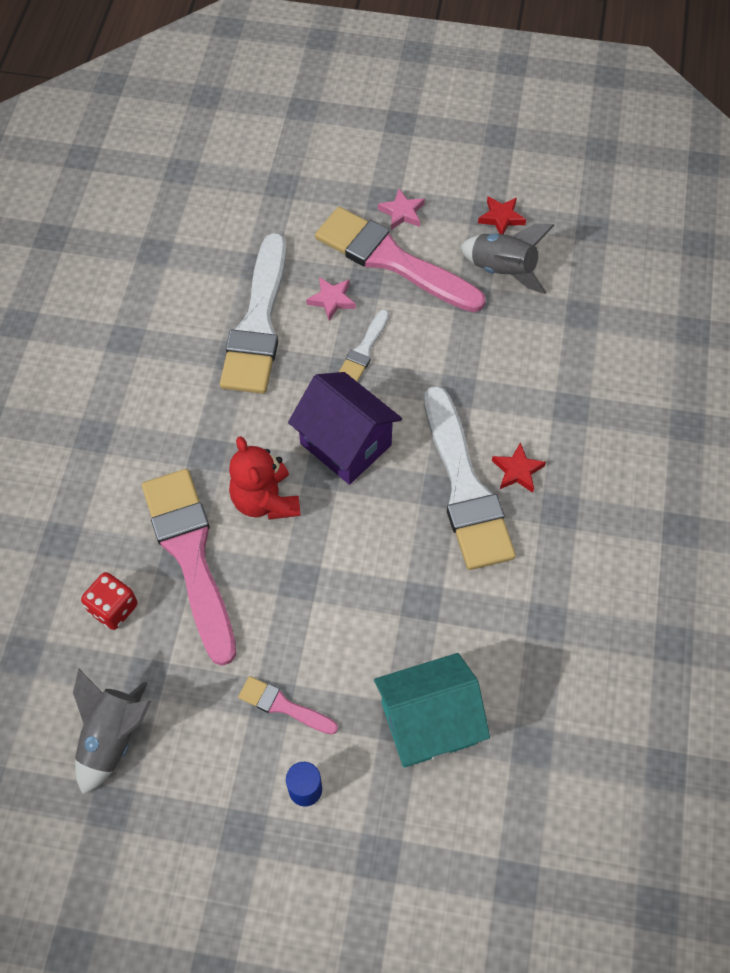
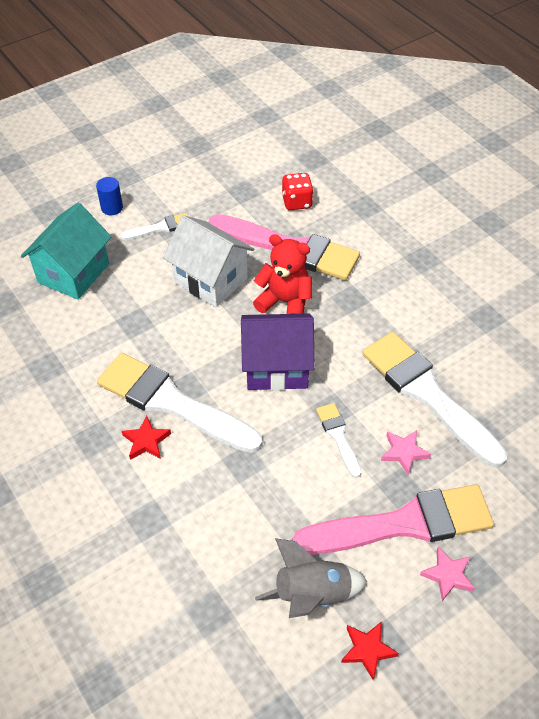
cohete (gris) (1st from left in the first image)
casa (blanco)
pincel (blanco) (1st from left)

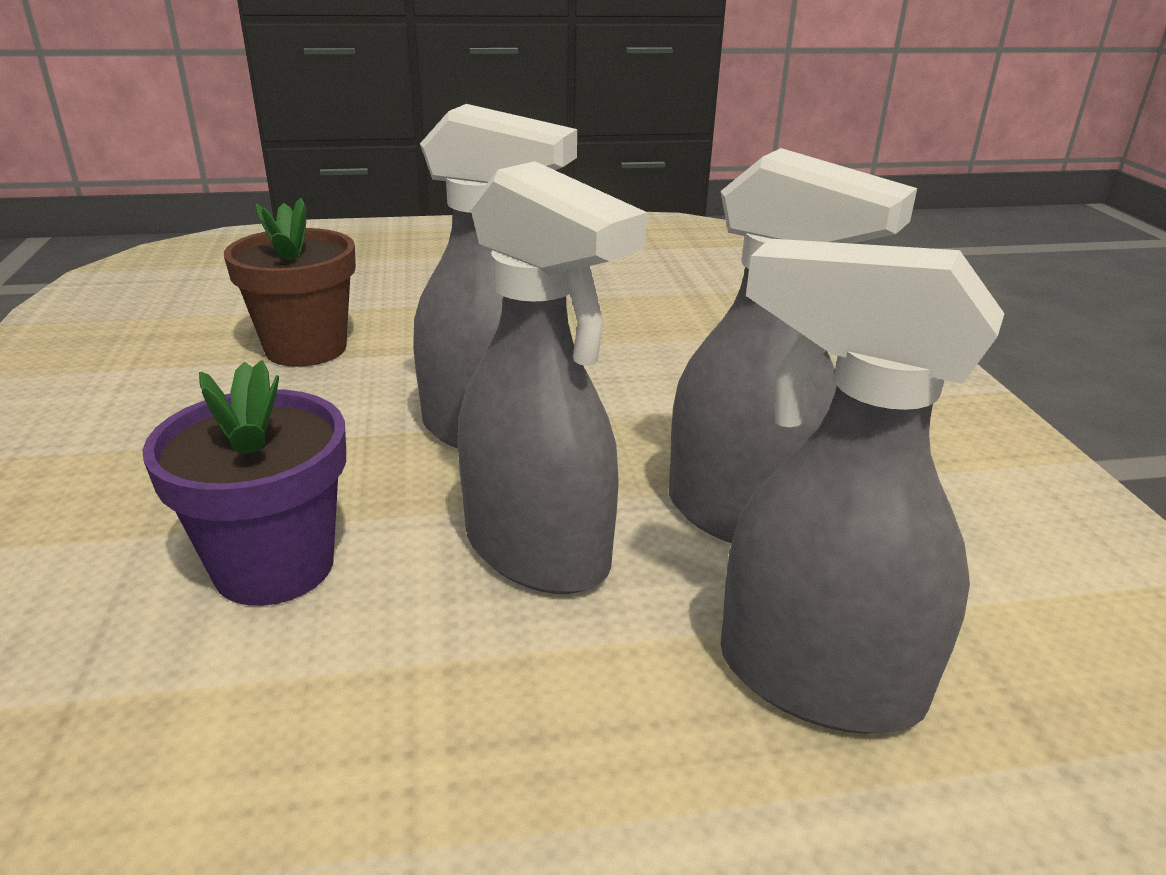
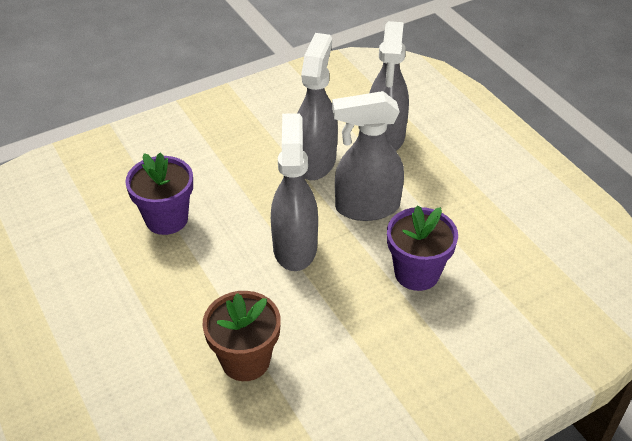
maceta (morado) (1st from left)
pulverizador (gris) (3rd from left)

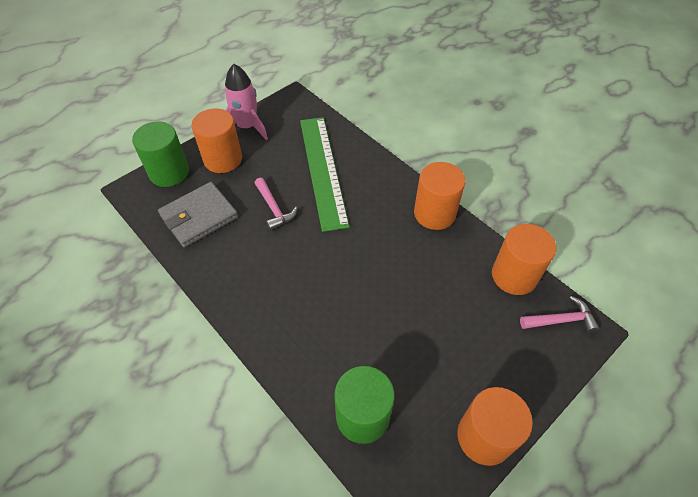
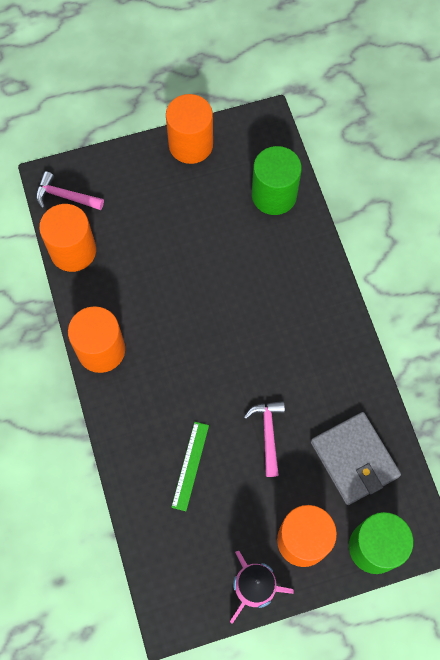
cartera (gris)
regla (verde)

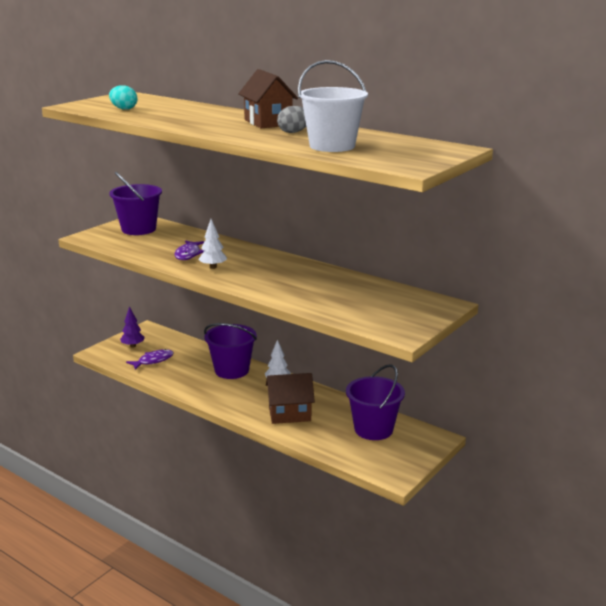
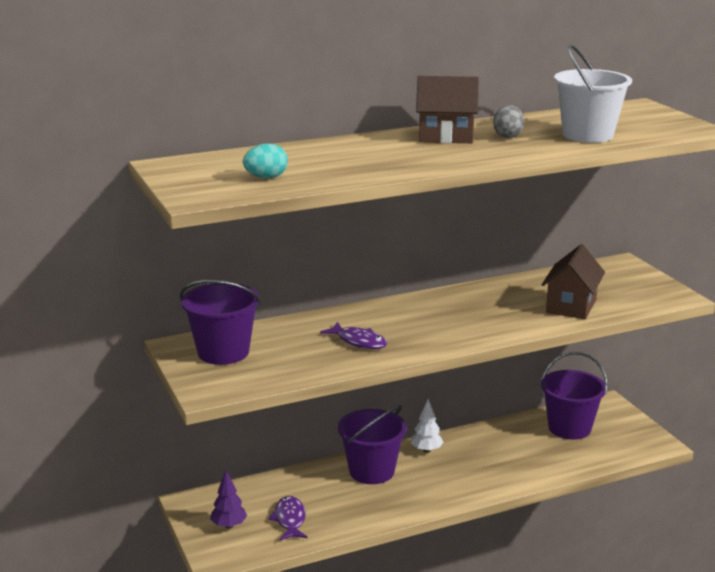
árbol (blanco) (1st from left in the first image)
casa (marrón) (2nd from left)

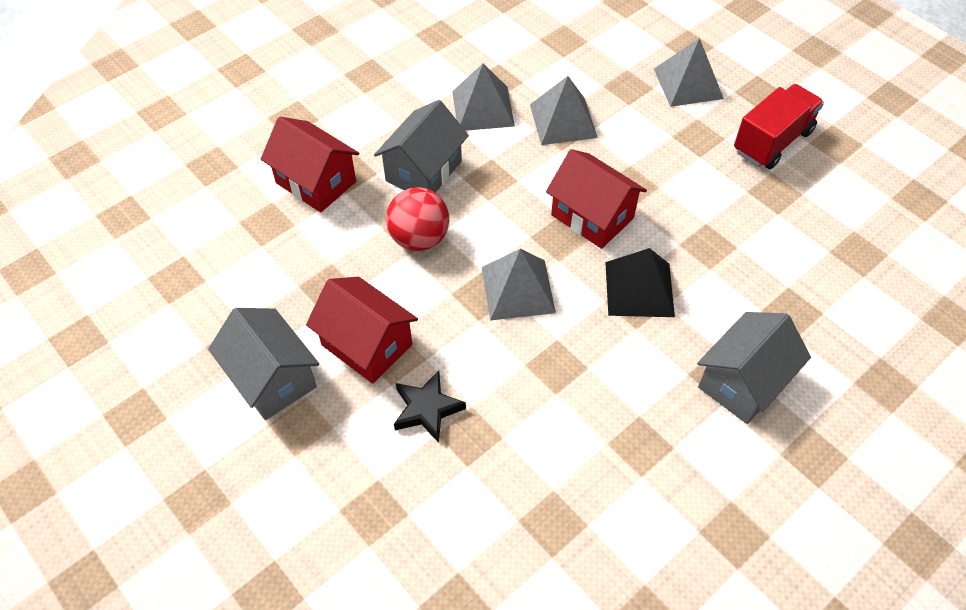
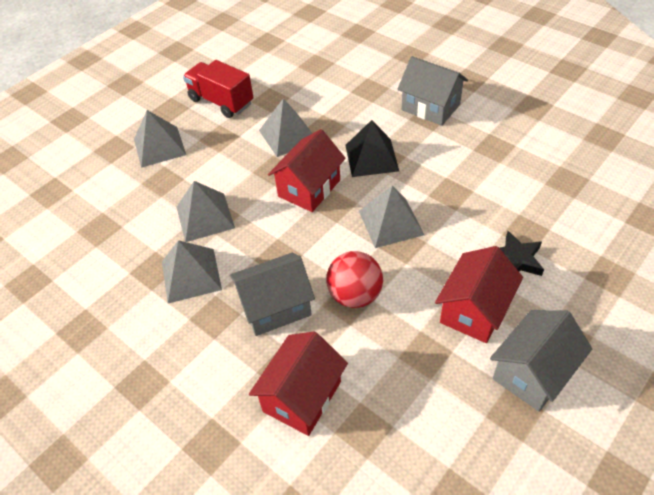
pirámide (gris) (4th from left)
casa (gris) (1st from left)

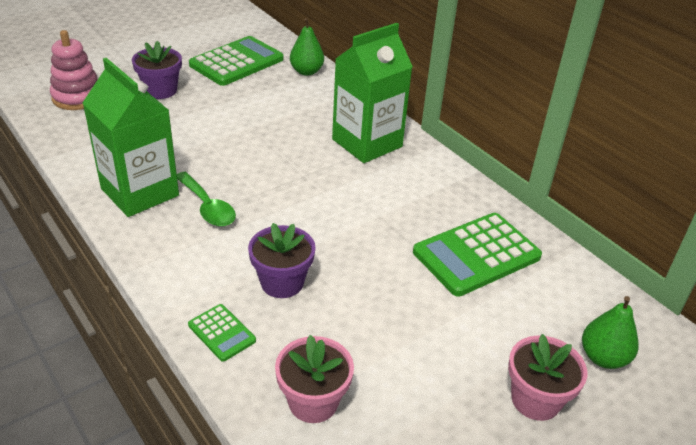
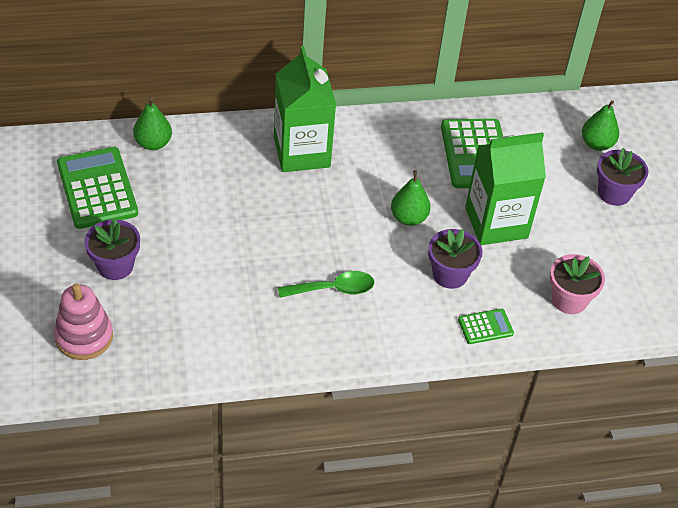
pera (verde) (2nd from left)
cartón de leche (verde) (2nd from left)
maceta (morado) (3rd from left)

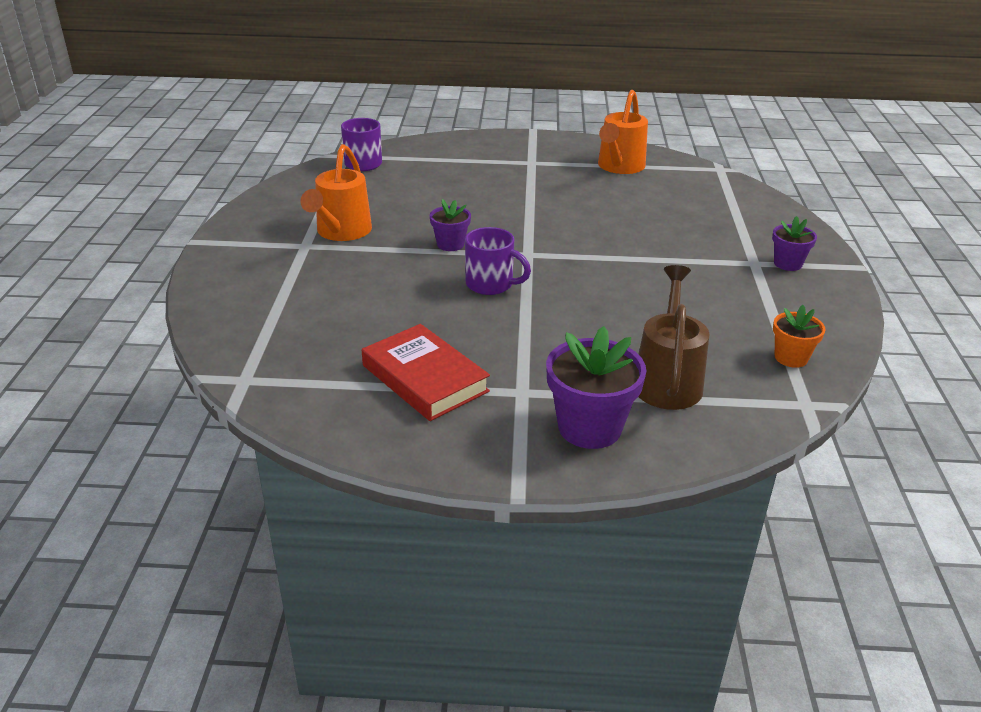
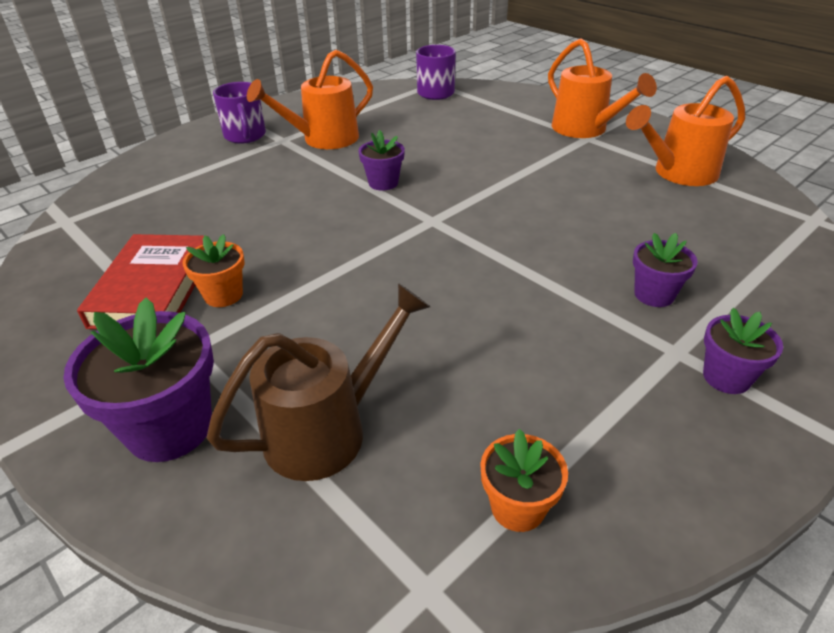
maceta (naranja) (1st from left)
regadera (naranja) (2nd from left)
maceta (morado) (3rd from left)
taza (morado) (1st from left)

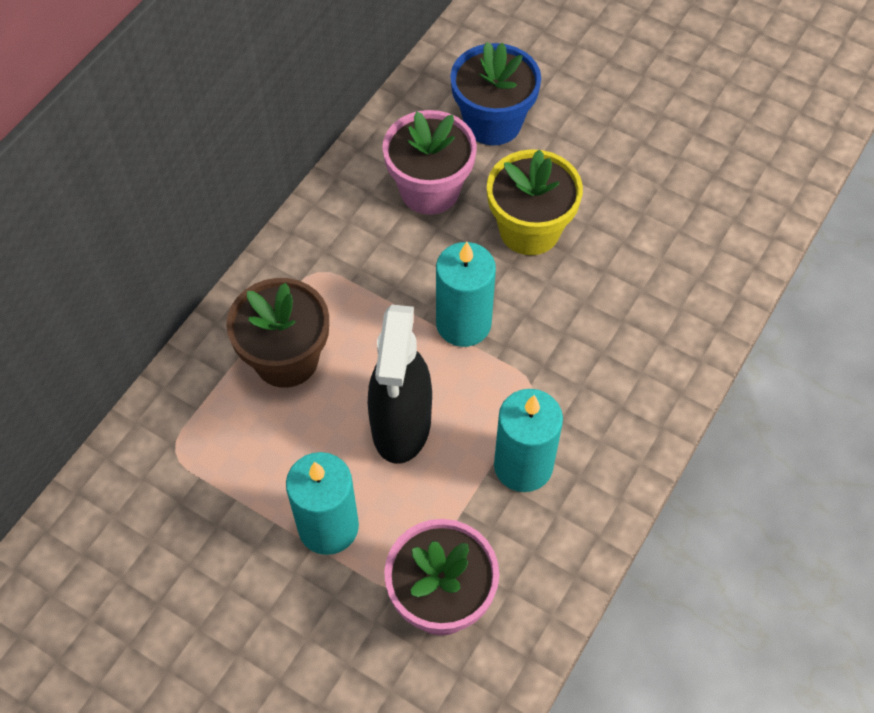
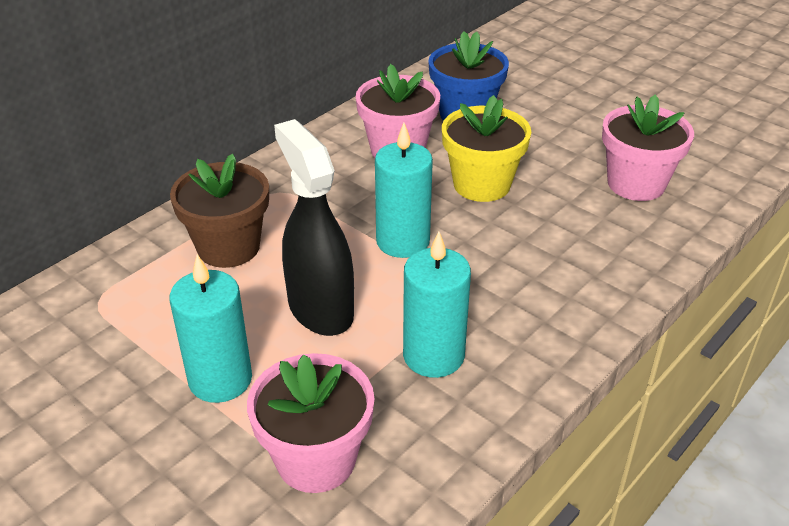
maceta (rosa) (3rd from left)
pulverizador (negro)

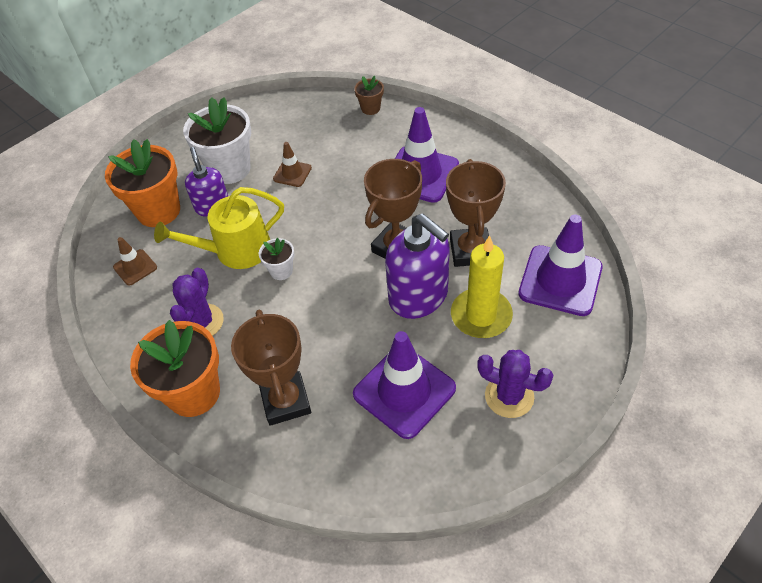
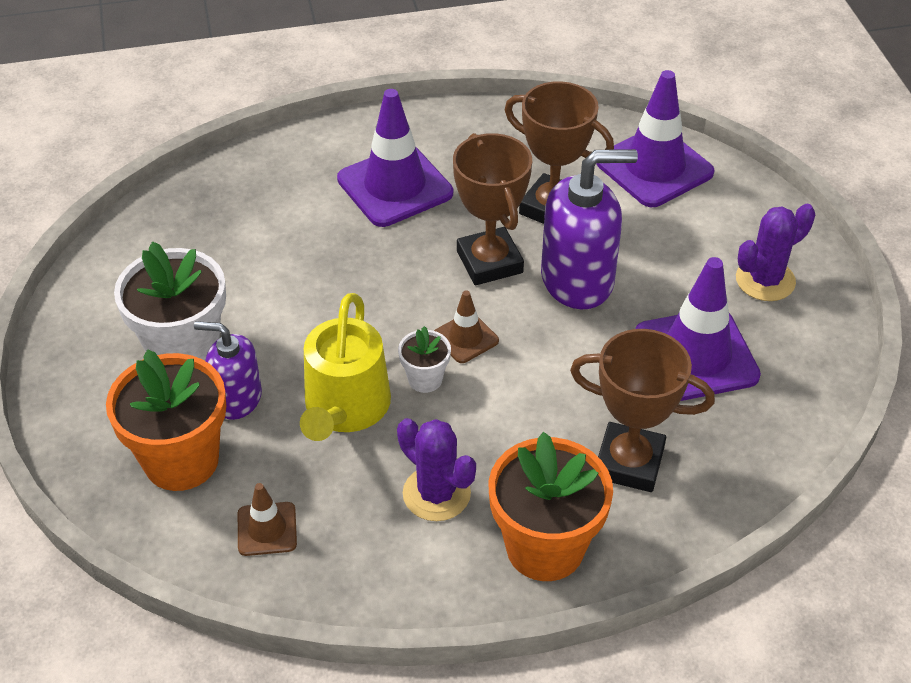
maceta (marrón)
vela (amarillo)
cono de tráfico (marrón) (2nd from left)

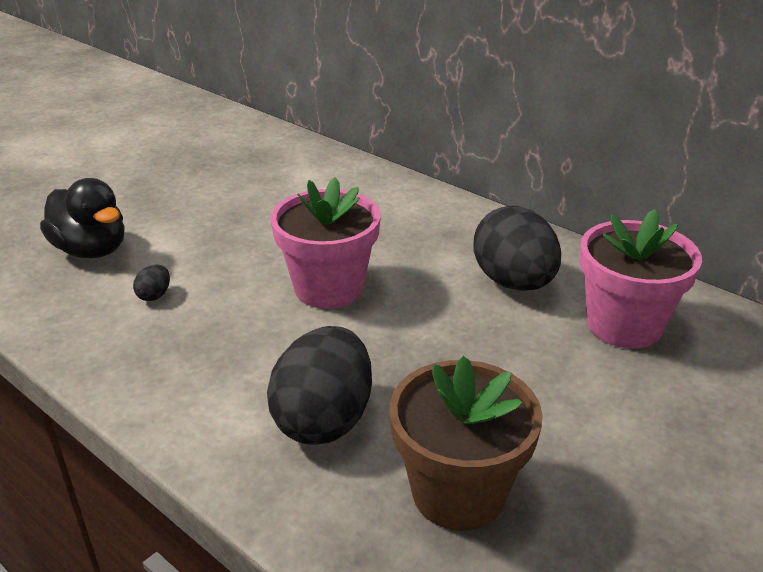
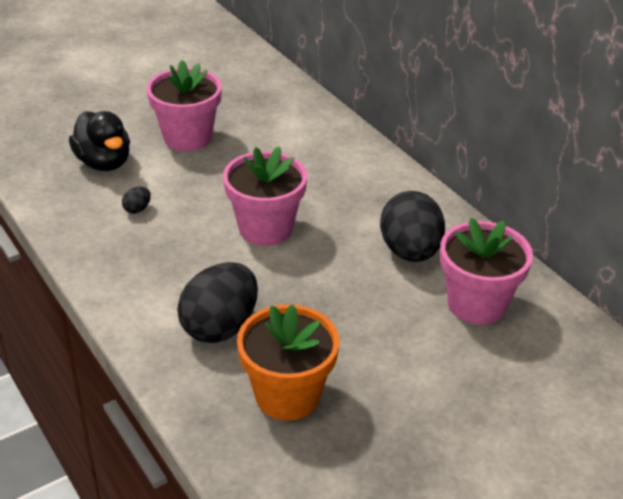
maceta (rosa) (1st from left)
maceta (naranja)

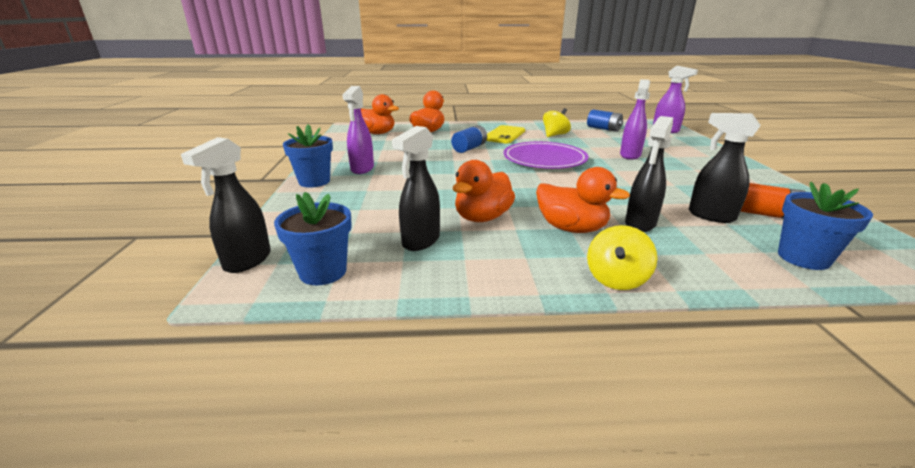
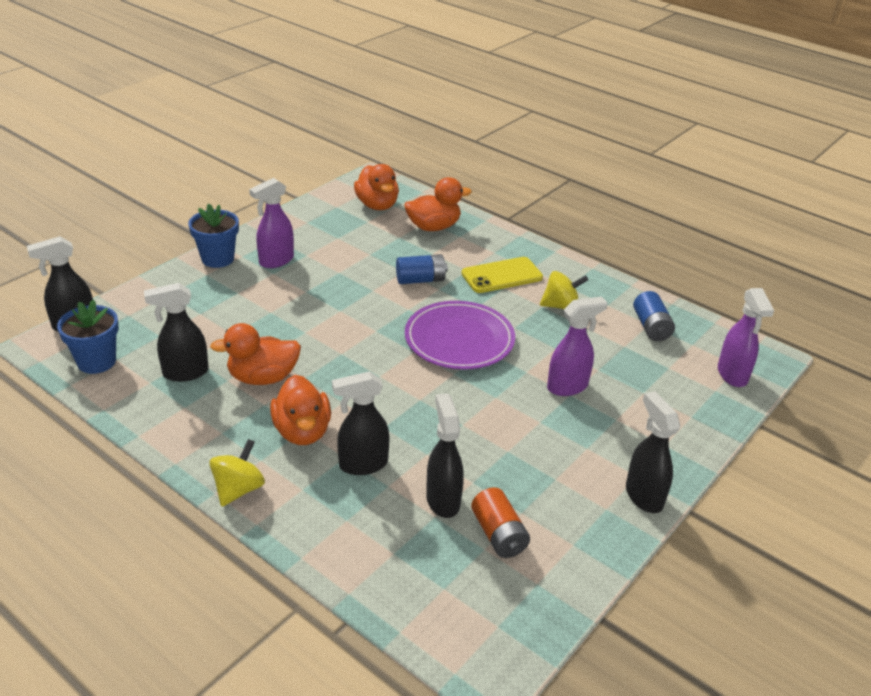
maceta (azul) (3rd from left in the first image)
pulverizador (negro) (5th from left)
peonza (amarillo) (1st from left)

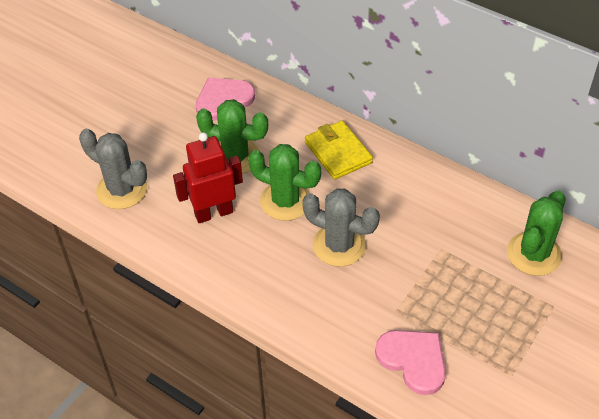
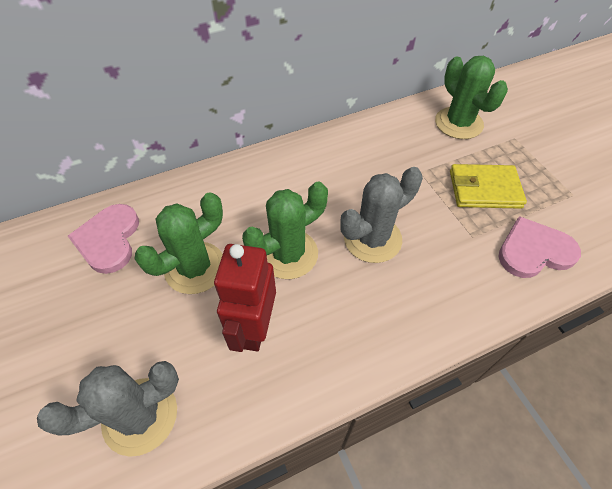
cartera (amarillo)

